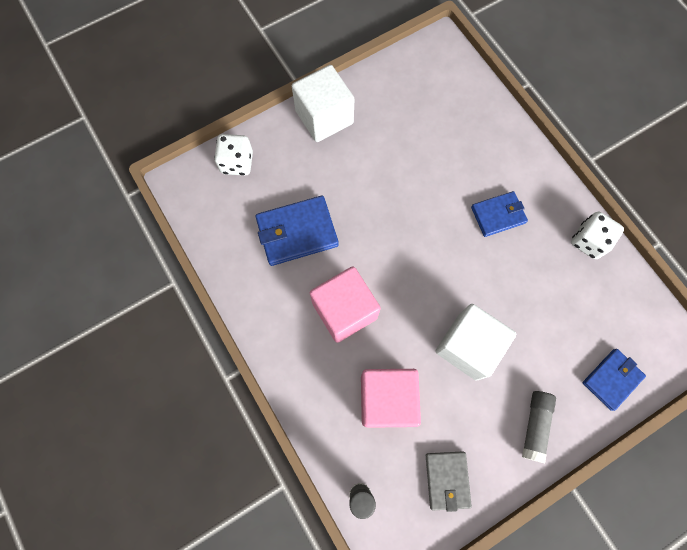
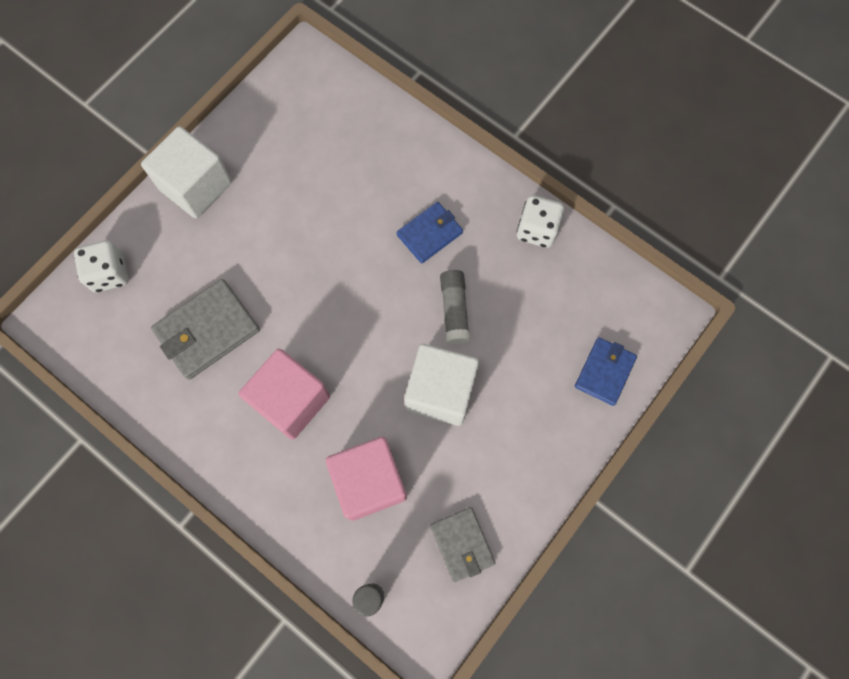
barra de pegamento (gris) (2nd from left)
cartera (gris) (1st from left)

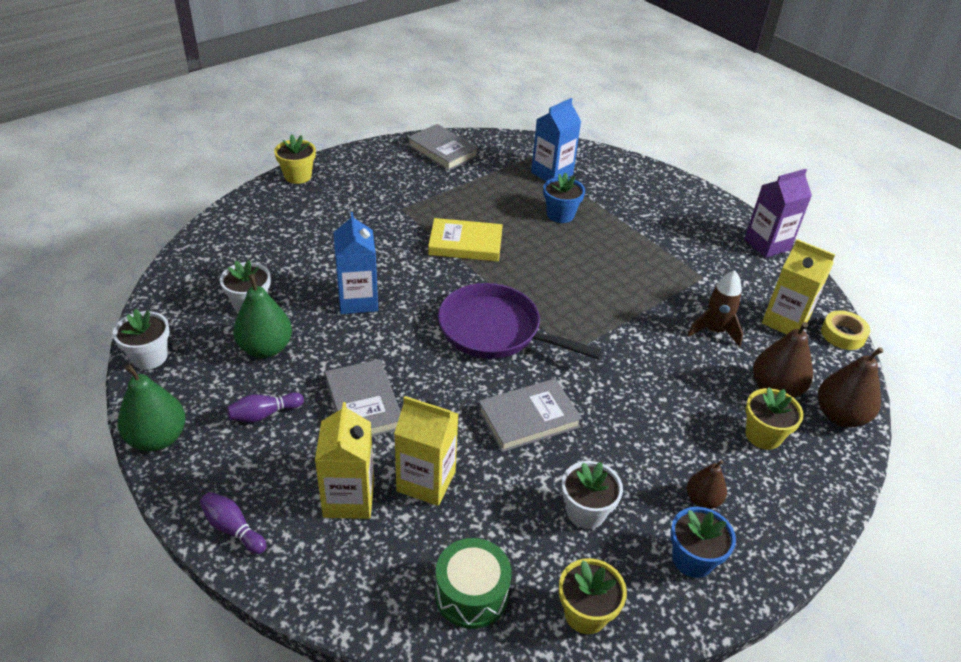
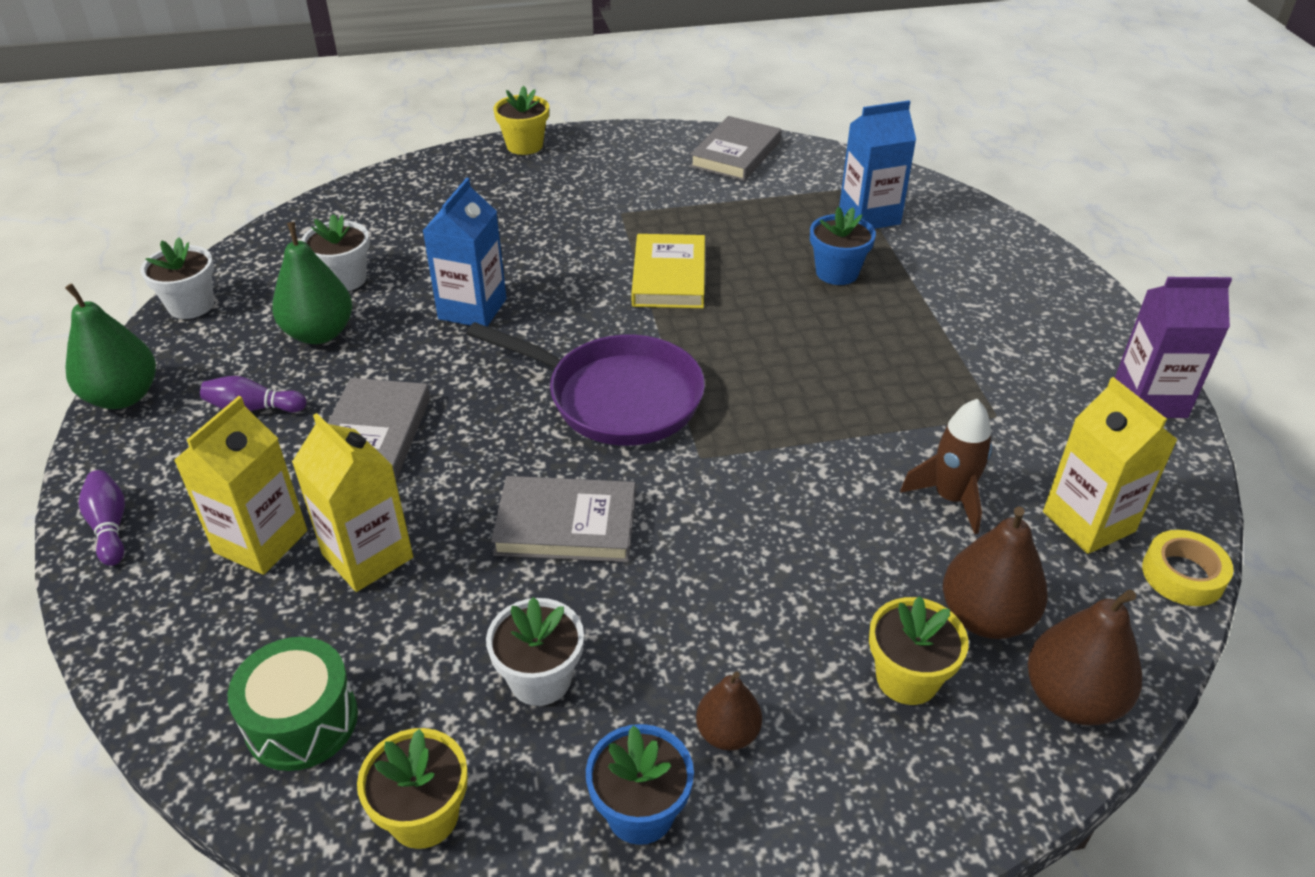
libro (gris) (3rd from left)
libro (amarillo)
sartén (morado)

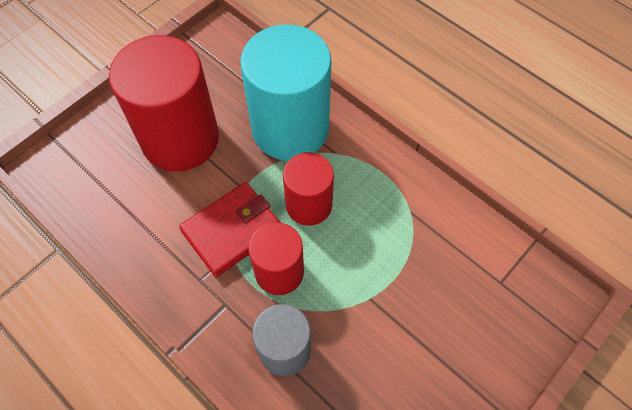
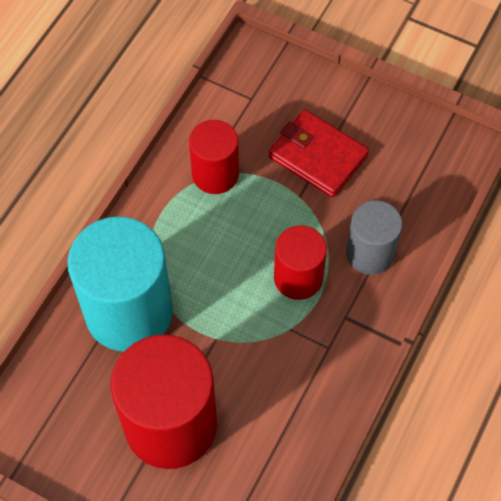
cartera (rojo)
cilindro (rojo) (2nd from left)

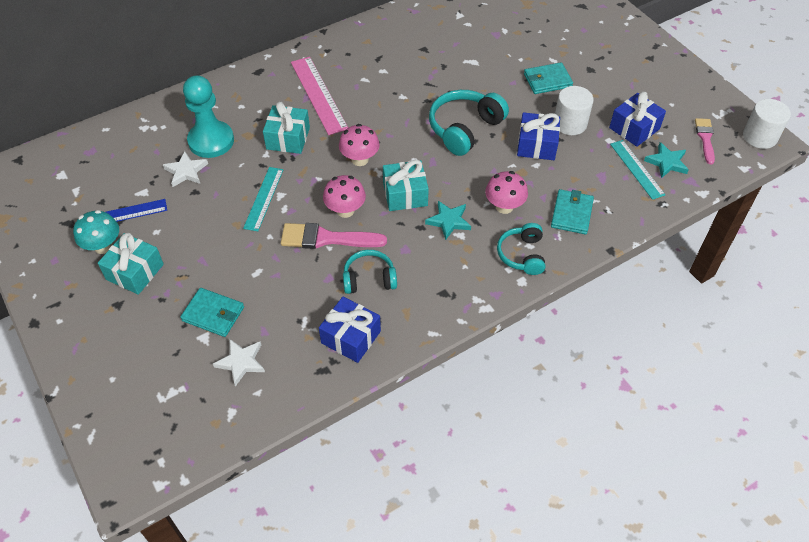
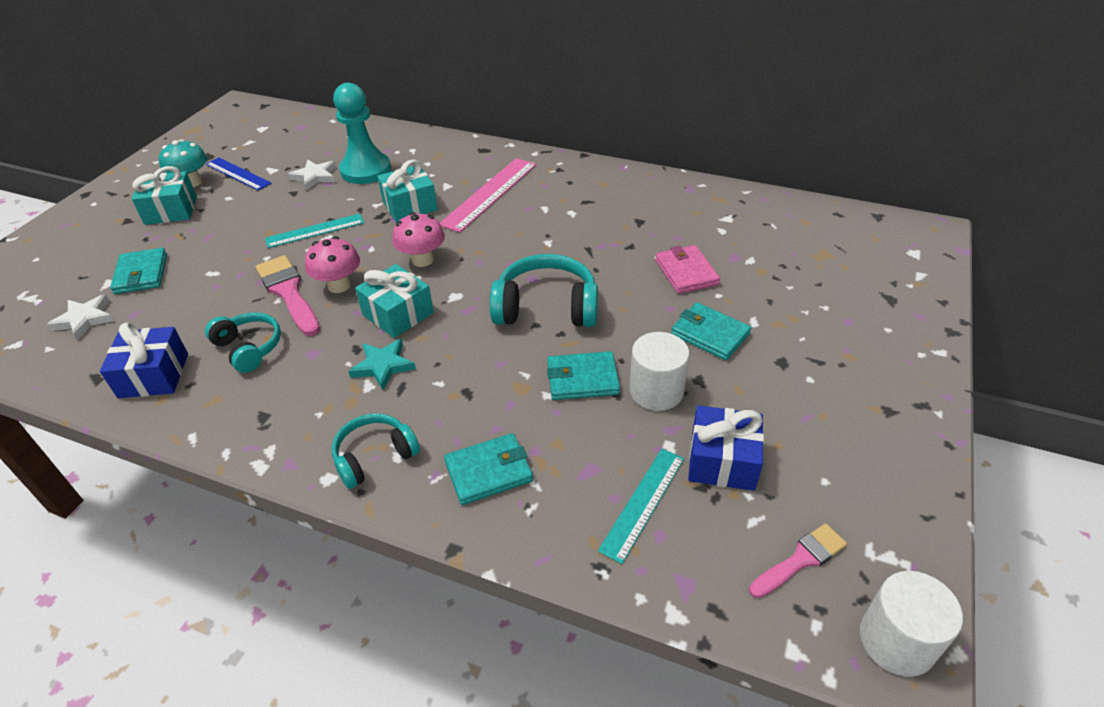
seta (rosa) (3rd from left in the first image)
estrella (turquesa) (2nd from left in the first image)
cartera (rosa)
cartera (turquesa) (3rd from left)

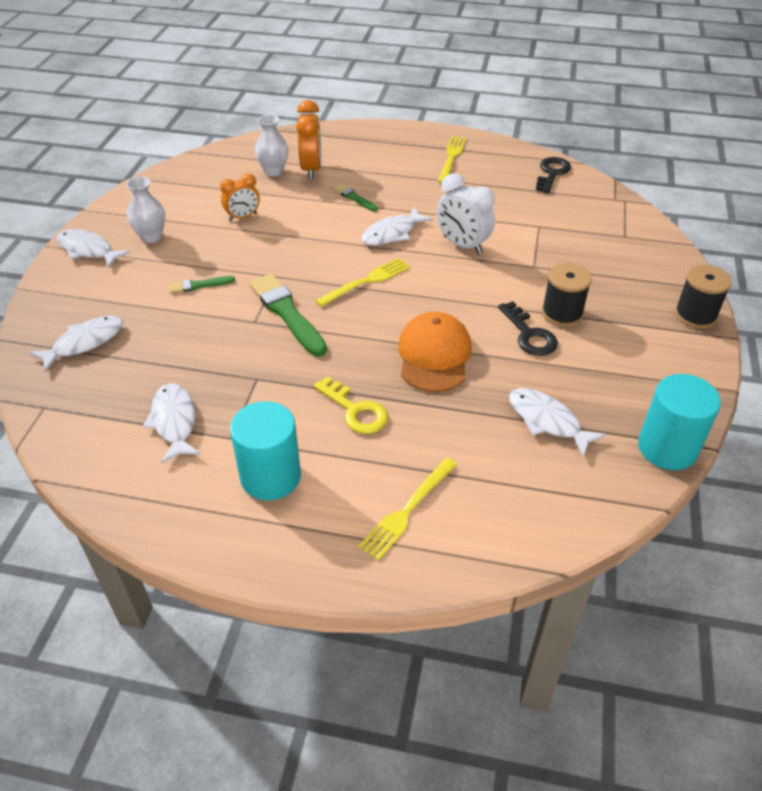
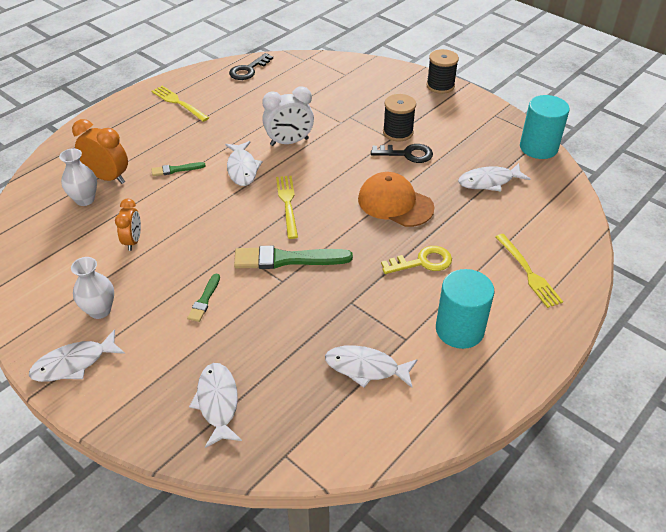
llave (negro) (1st from left)

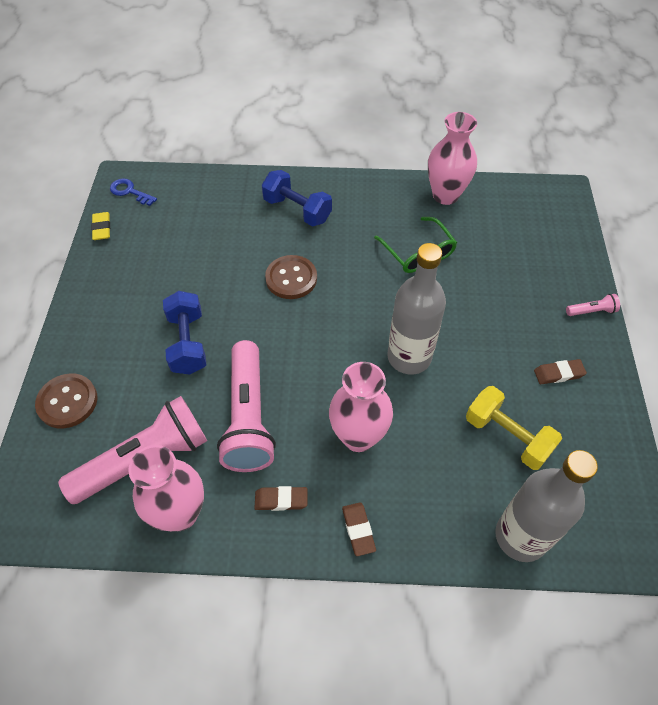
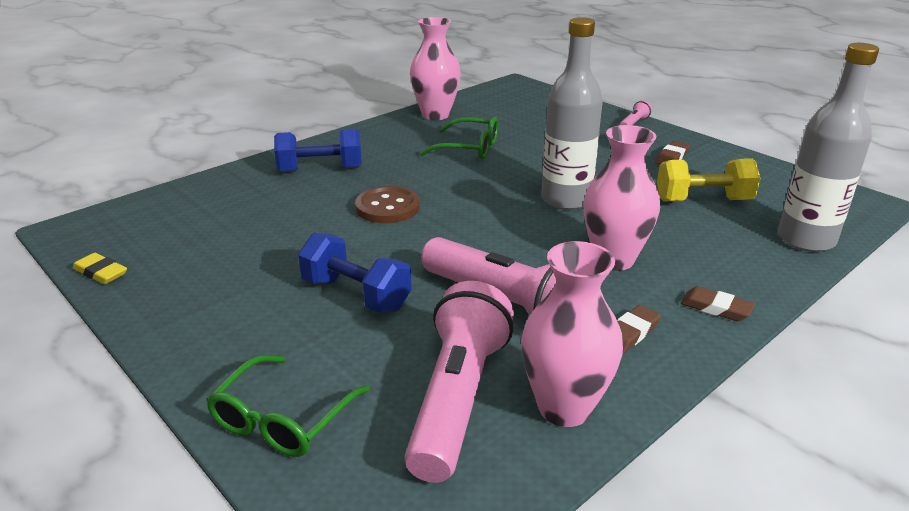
llave (azul)
gafas (verde) (1st from left)

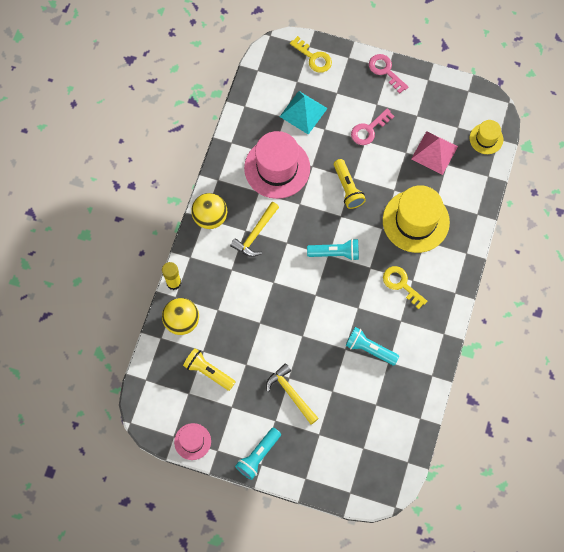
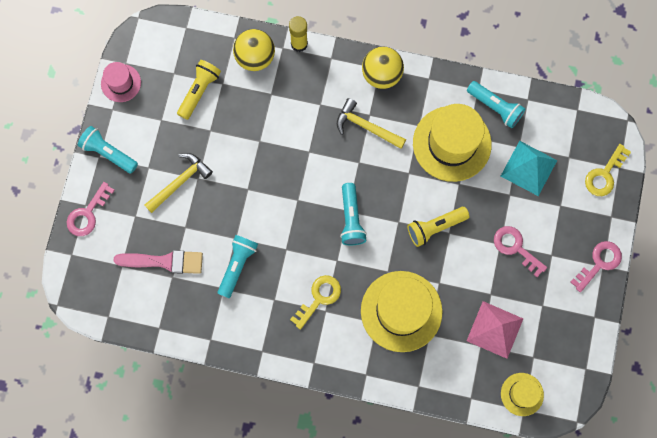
llave (rosa) (1st from left)
pincel (rosa)
lámpara de mano (turquesa) (4th from left)
sombrero (amarillo) (2nd from left)

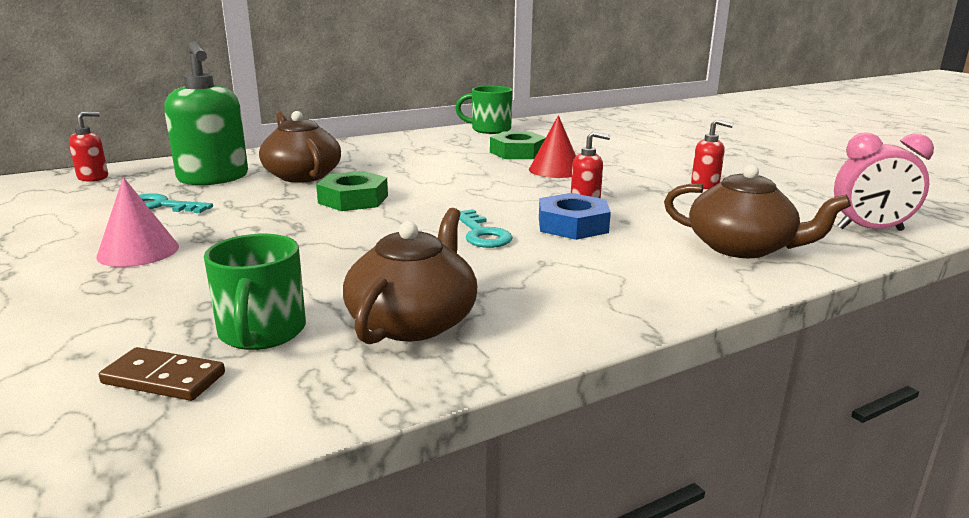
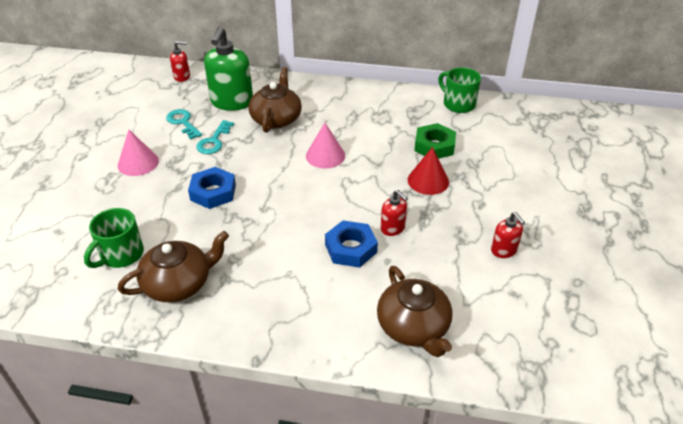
ficha de dominó (marrón)
tuerca (verde) (1st from left in the first image)
despertador (rosa)
tuerca (azul) (1st from left)
cono (rosa) (2nd from left)
llave (turquesa) (2nd from left)

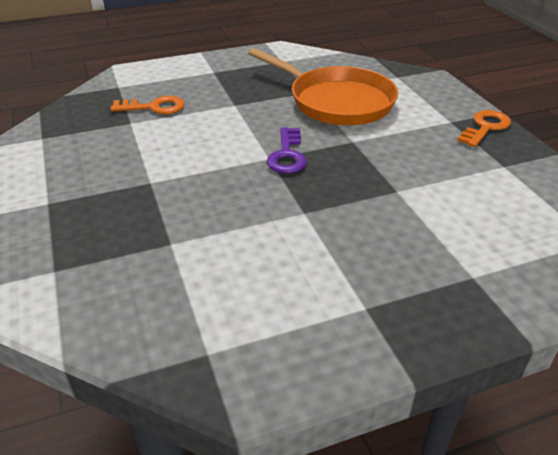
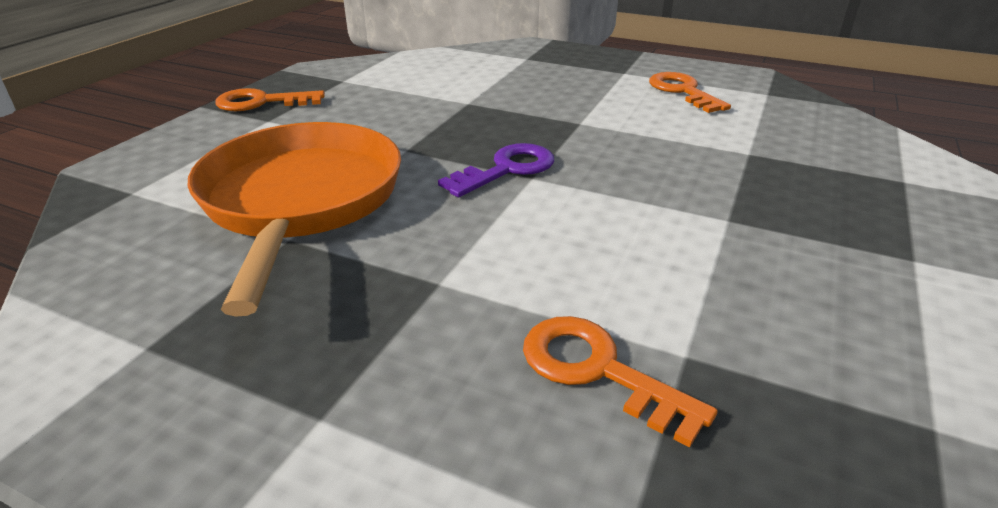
llave (naranja) (3rd from left)

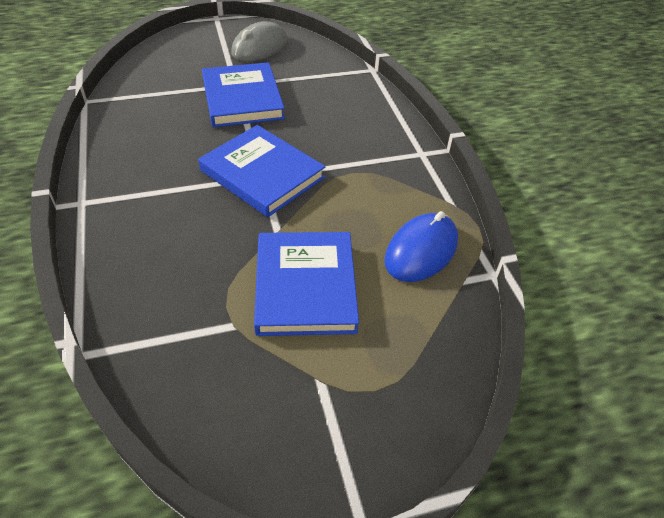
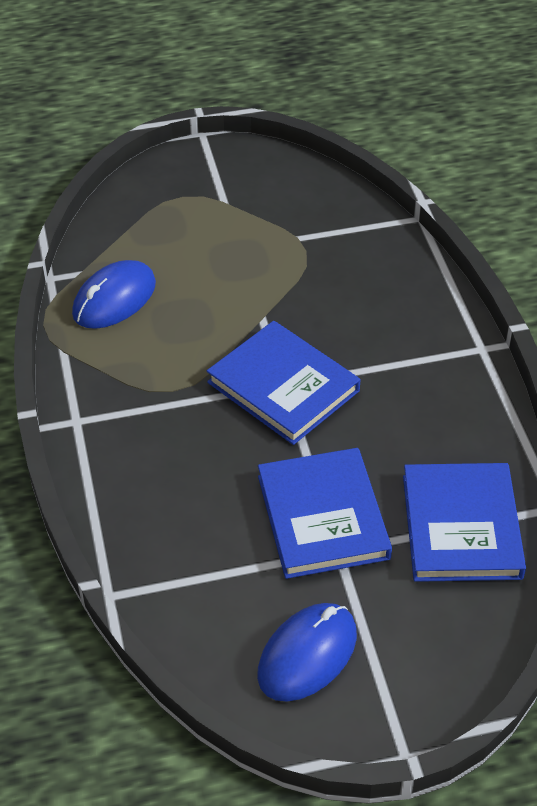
libro (azul) (3rd from left)
ratón (azul) (2nd from left)

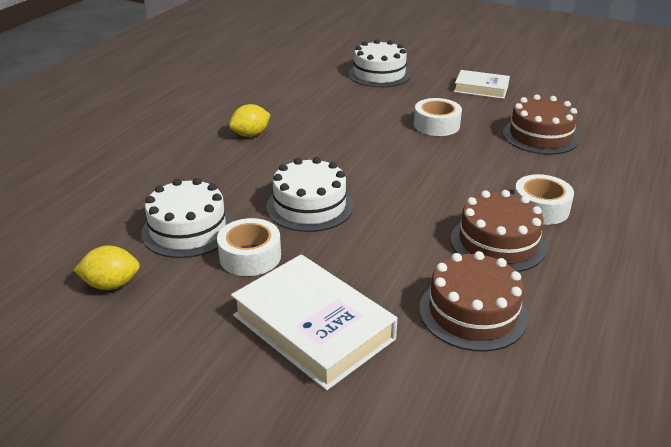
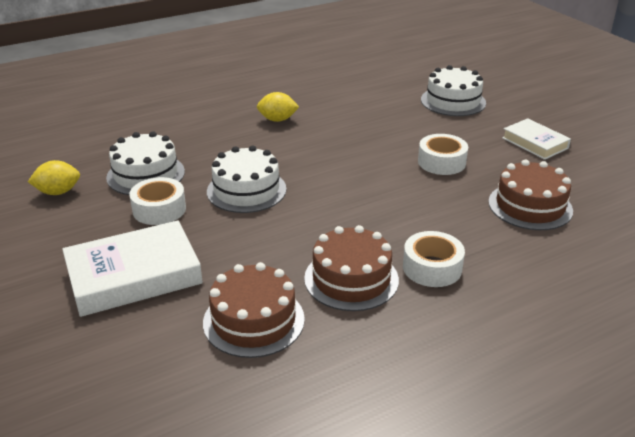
limón (amarillo) (1st from left)
libro (blanco) (1st from left)

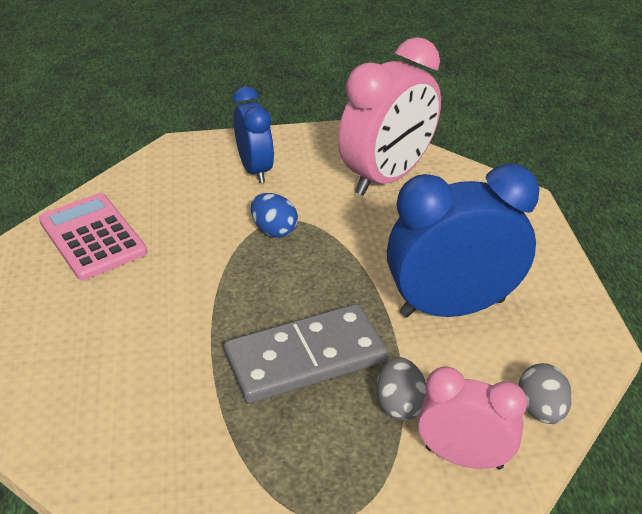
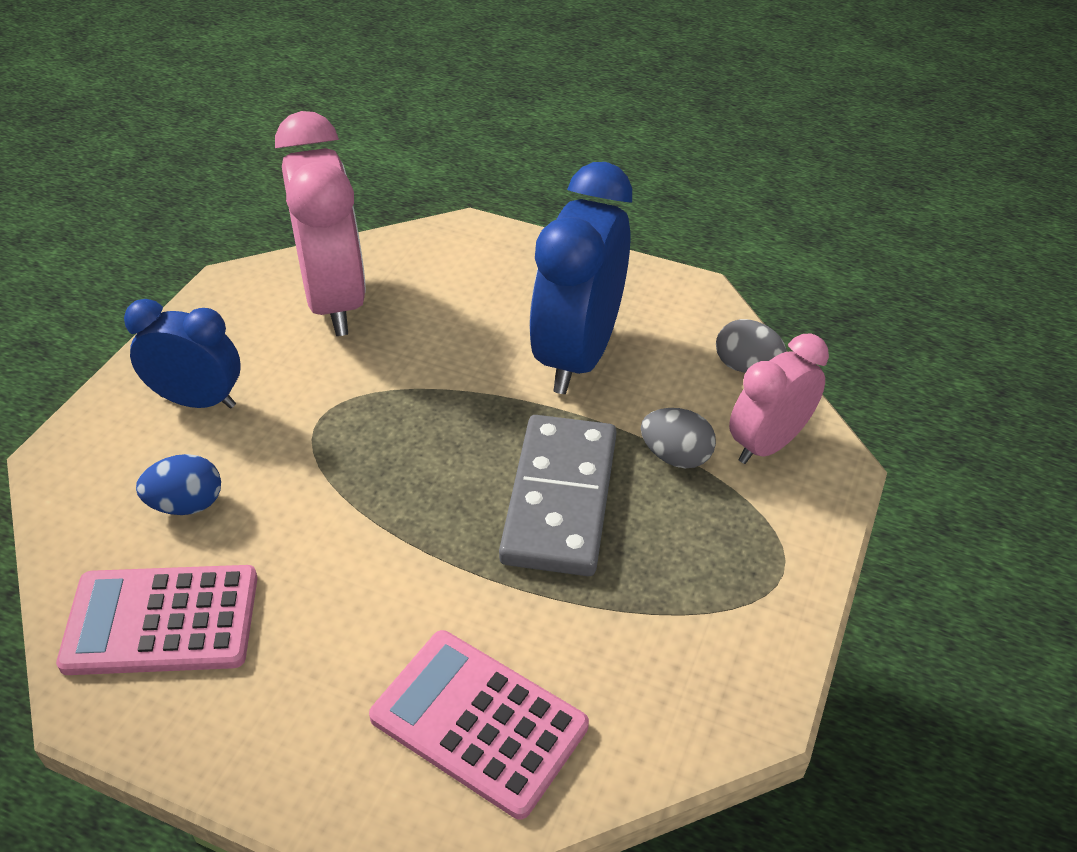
calculadora (rosa) (2nd from left)
huevo (azul)

